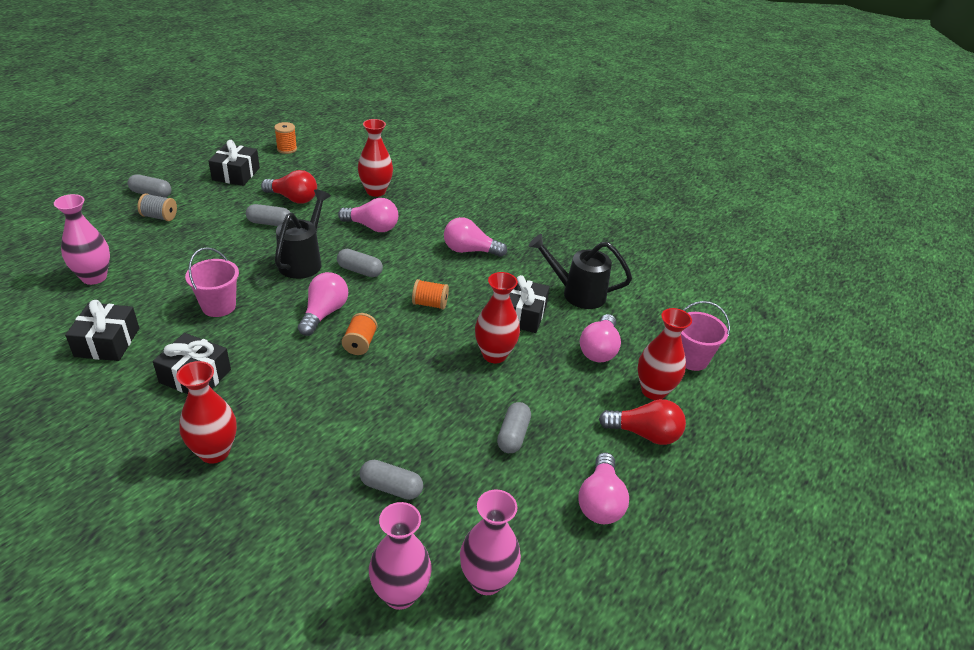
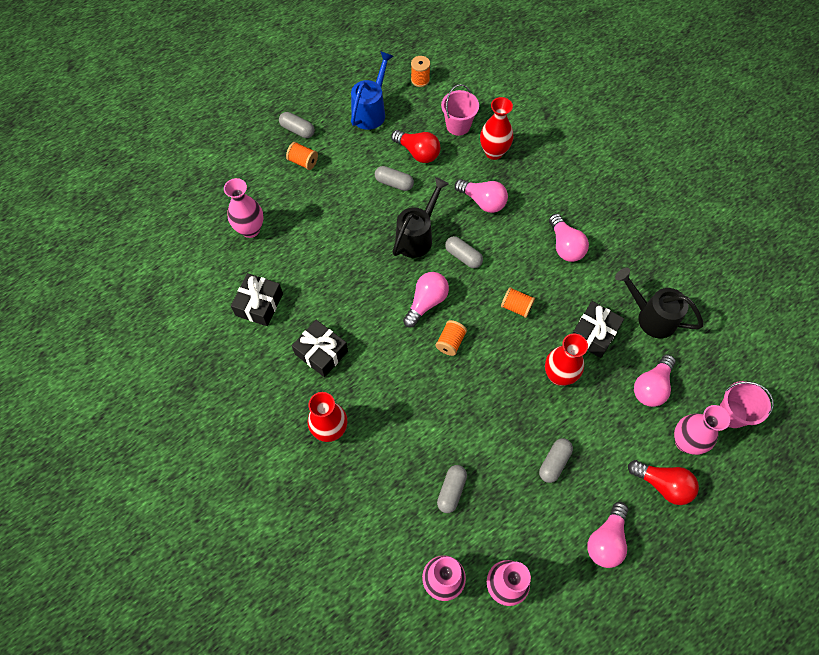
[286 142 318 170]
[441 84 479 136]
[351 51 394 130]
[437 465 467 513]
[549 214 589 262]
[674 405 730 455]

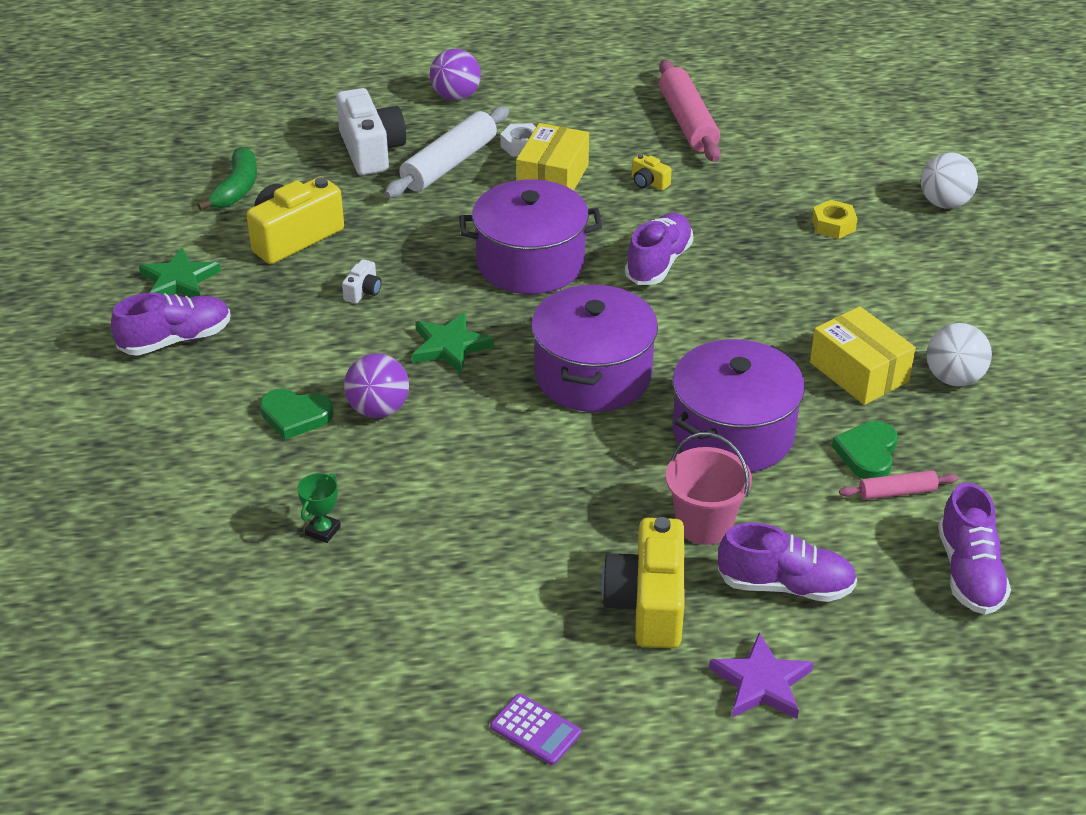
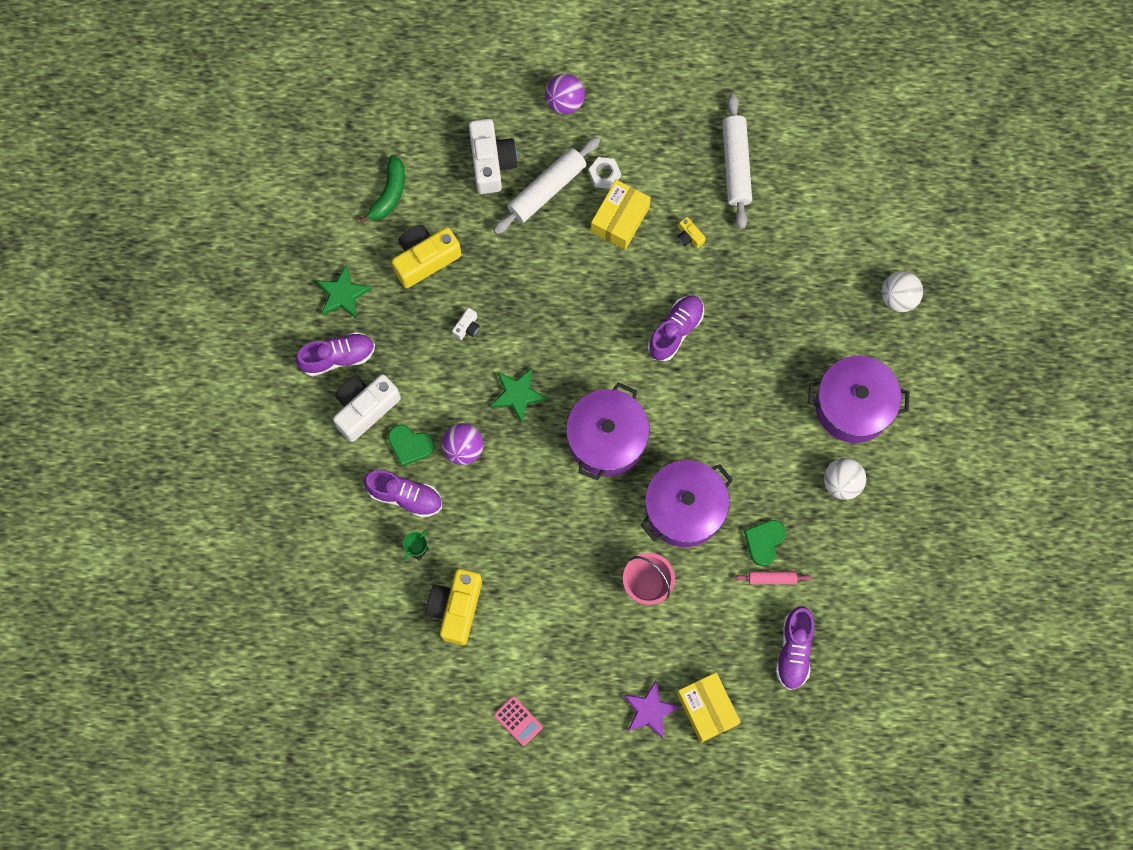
[808 356 910 443]
[494 696 543 746]
[426 569 482 645]
[722 93 752 229]
[364 470 442 518]
[677 672 741 743]
[812 200 858 239] (first image)
[333 374 401 442]

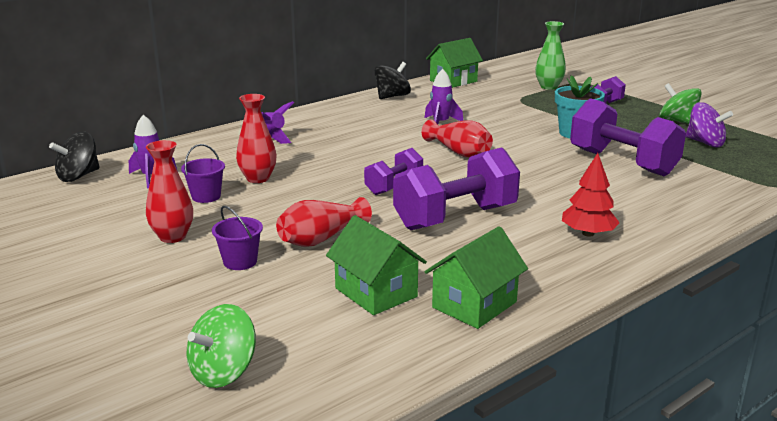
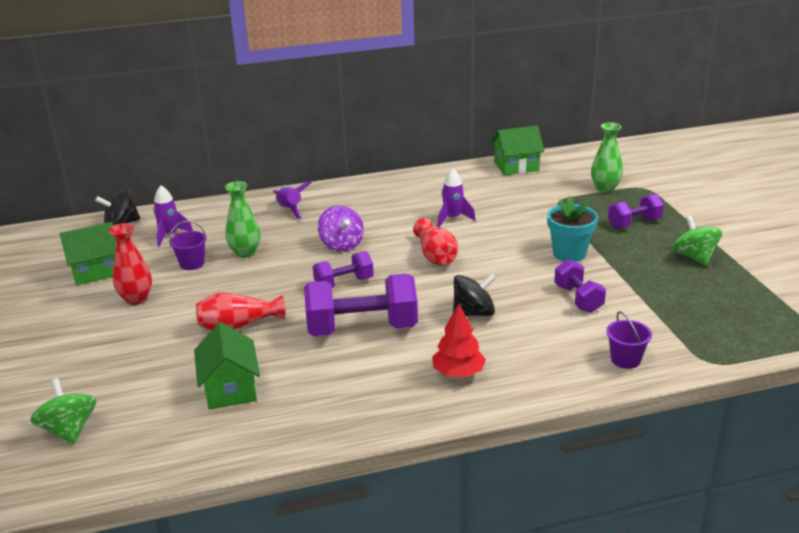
[30 378 97 444]
[606 311 652 369]
[225 181 260 258]
[453 273 496 316]
[60 222 117 285]
[554 259 606 313]
[318 205 364 252]

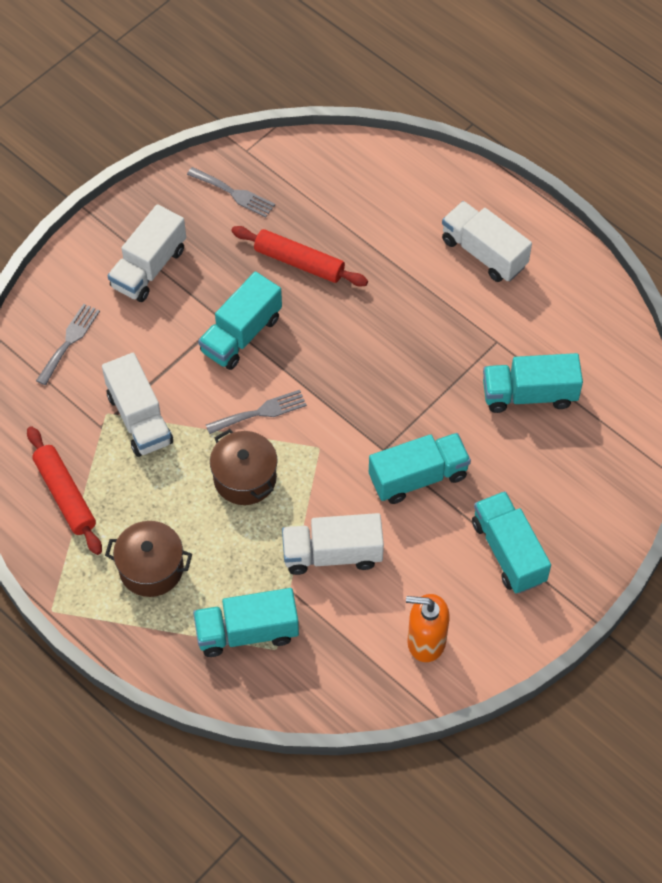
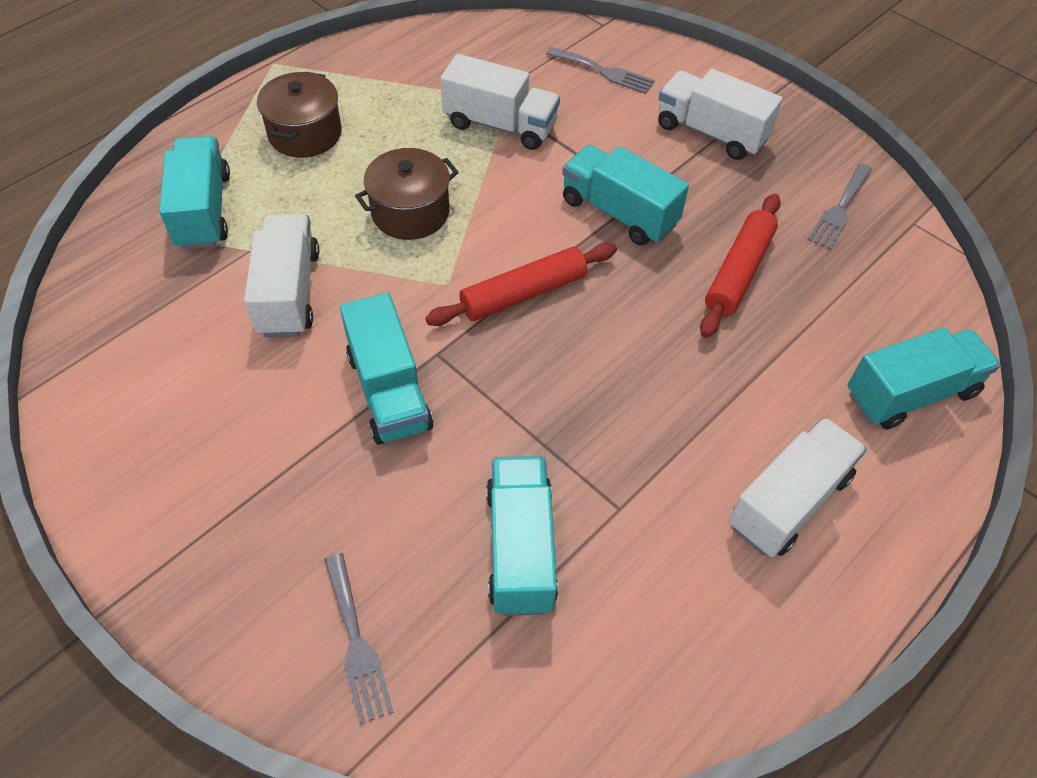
[425 243 617 326]
[440 54 560 150]
[324 553 394 724]
[406 594 450 662] (first image)
[847 327 1001 430]

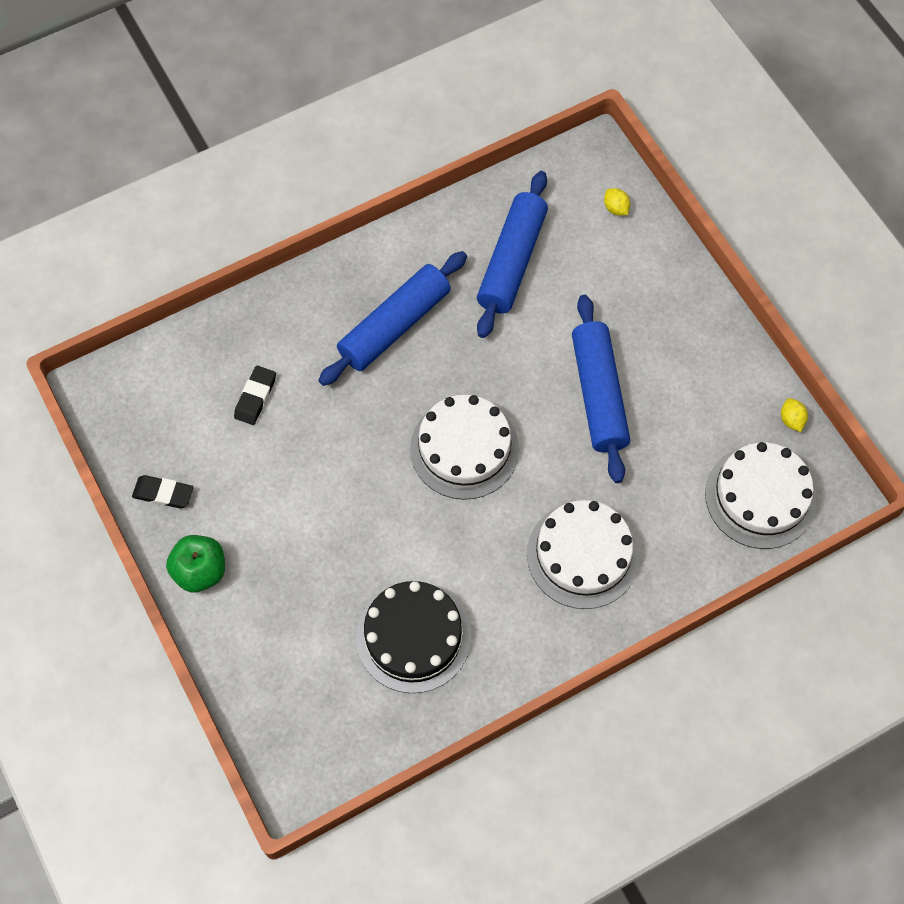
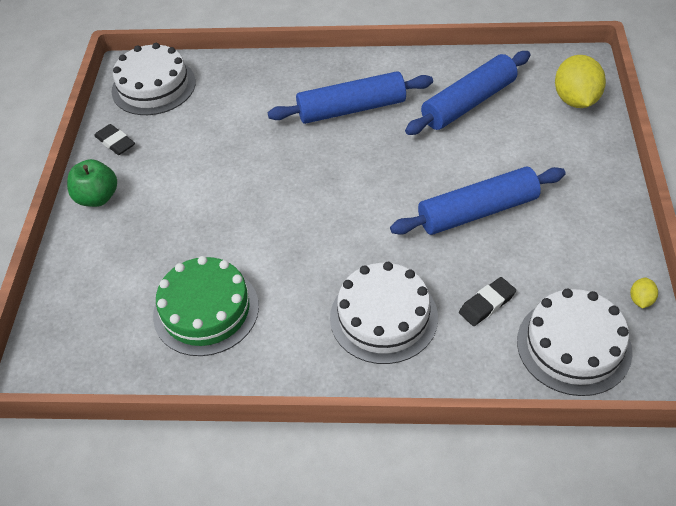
[459 277 516 326]
[153 256 259 356]
[112 43 196 115]
[390 167 566 235]
[555 55 606 108]

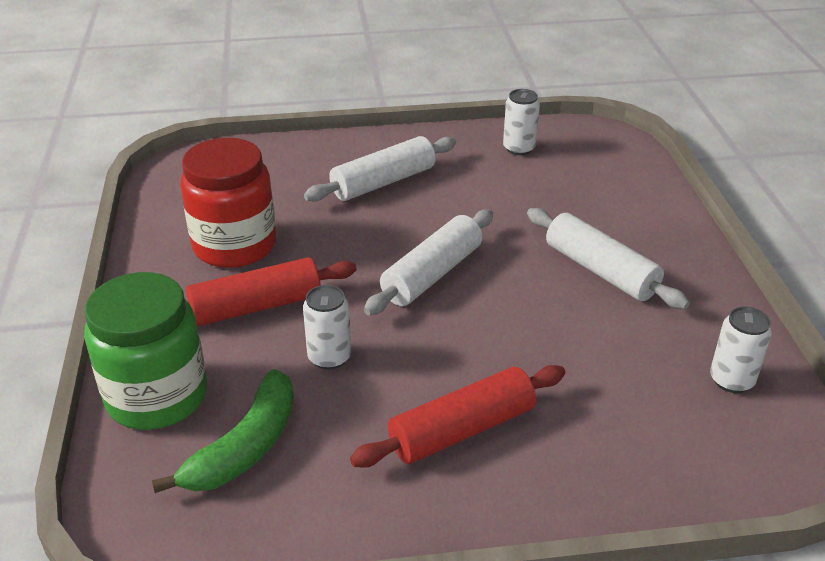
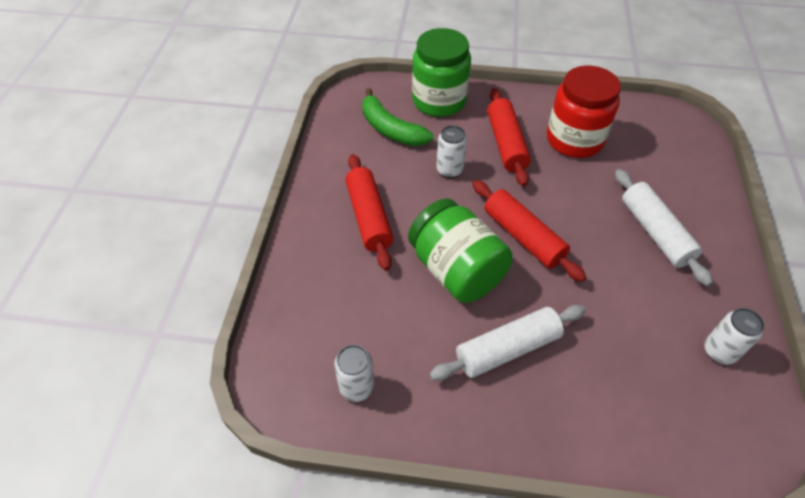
[472 180 586 282]
[408 198 513 303]

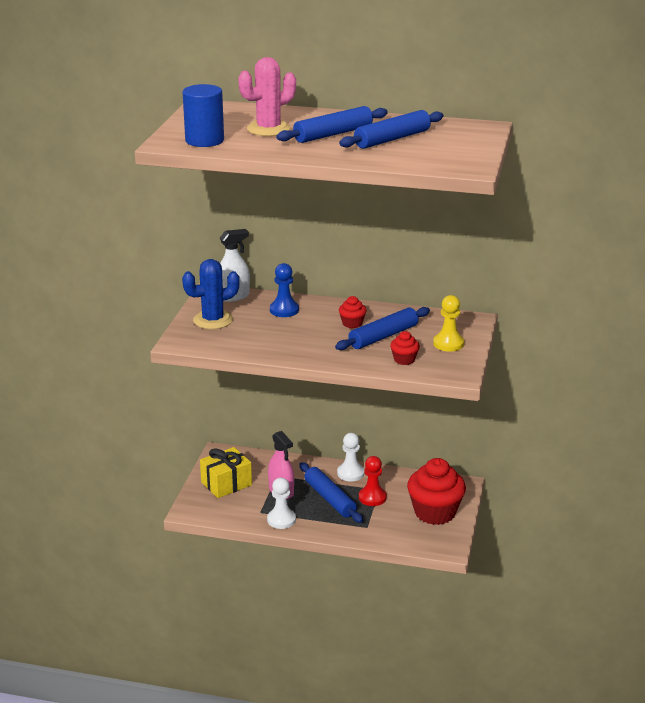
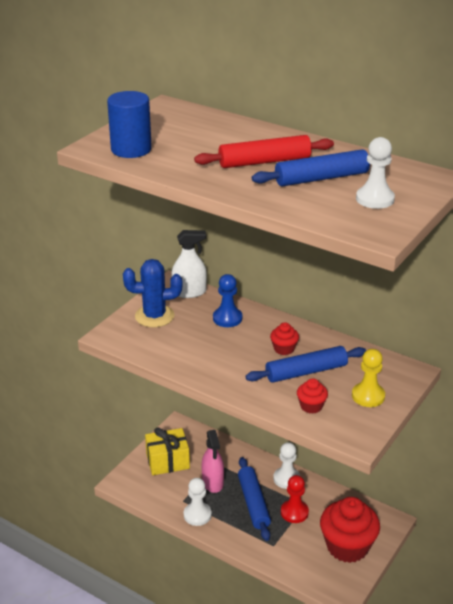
[238 57 296 136] (first image)
[194 135 334 168]
[356 137 395 209]

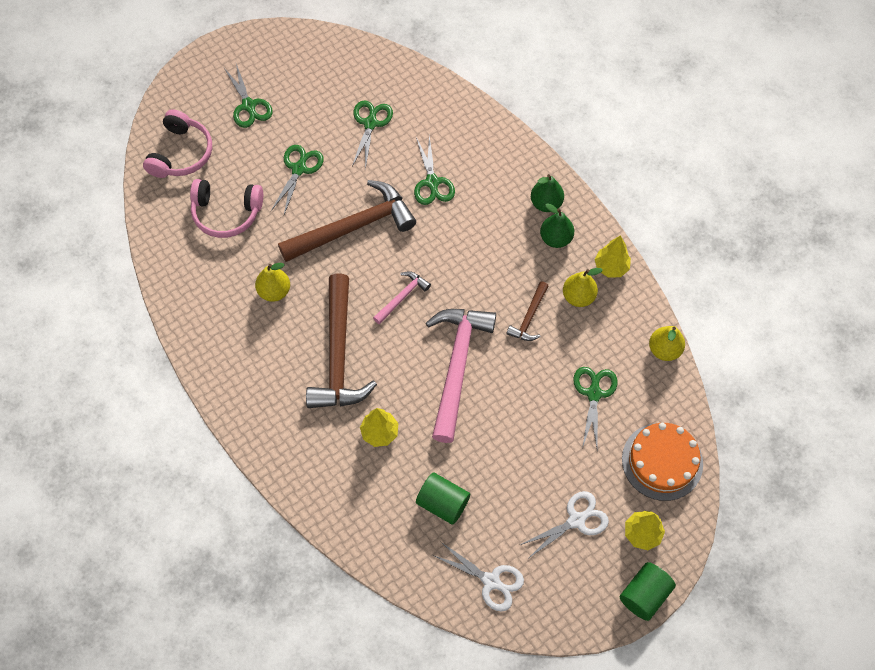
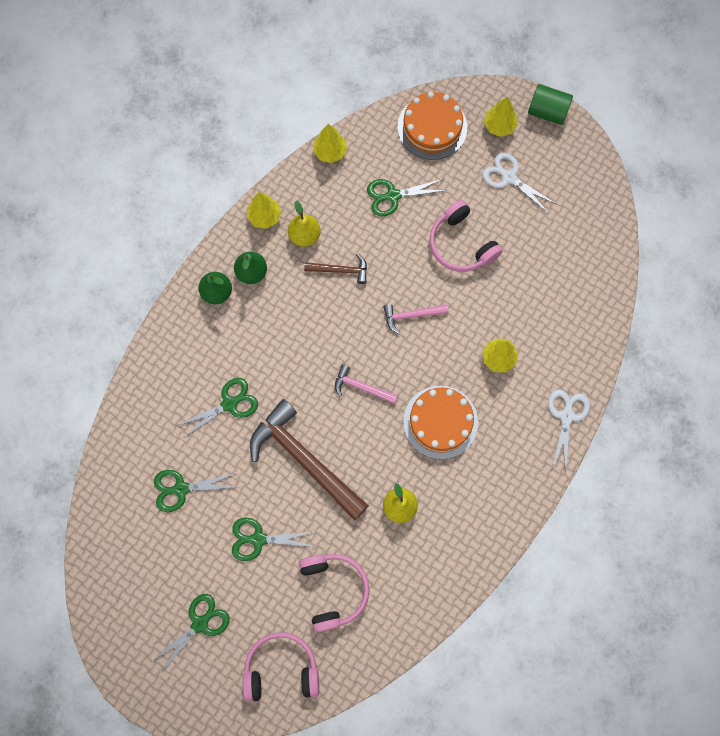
[403 386 478 459]
[416 472 470 525] (first image)
[383 304 449 334]
[548 389 590 471]
[313 124 347 163]
[430 200 503 272]

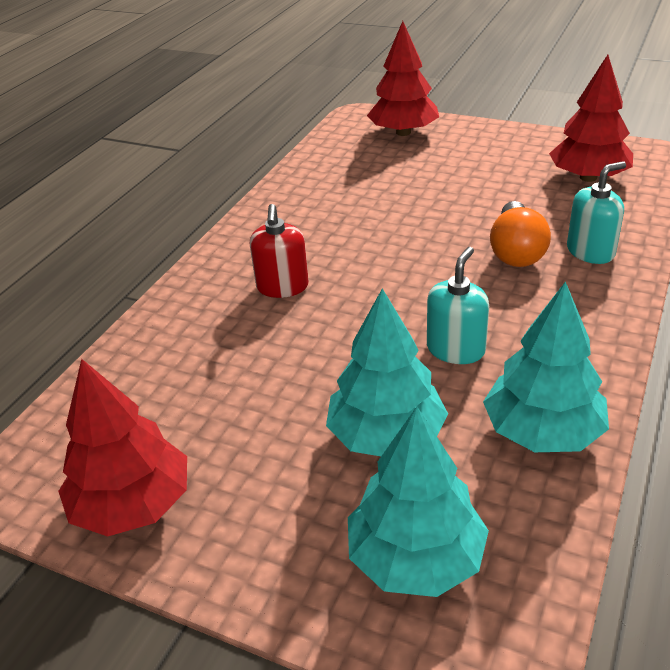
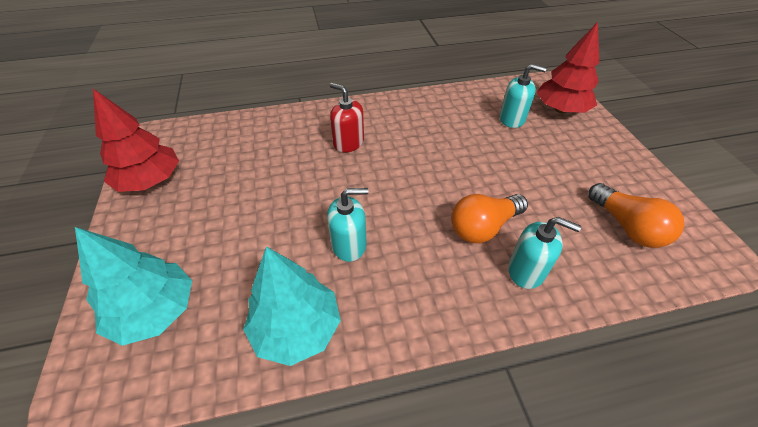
[330 83 364 153]
[326 288 448 456] (first image)
[588 183 684 248]
[499 64 547 128]

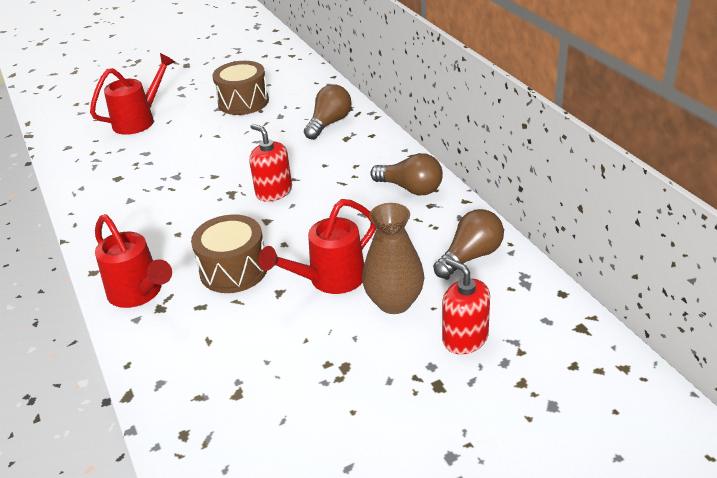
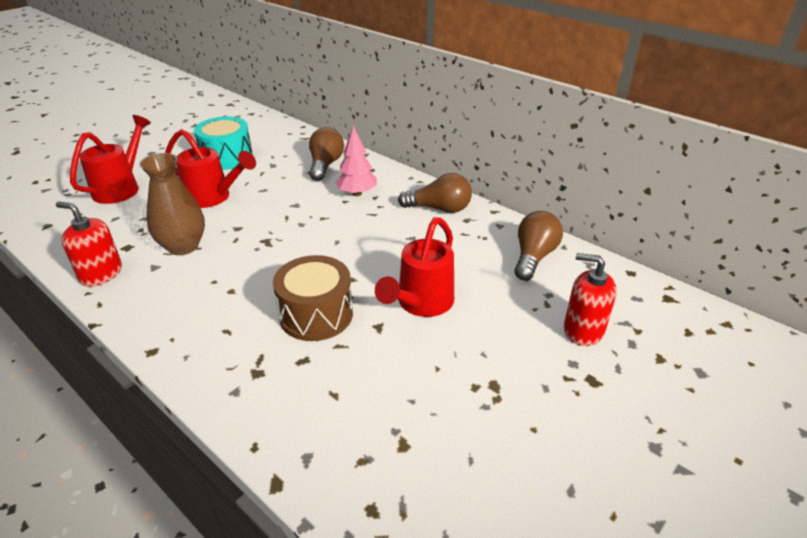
[165 129 256 208]
[194 117 253 170]
[56 202 122 287]
[139 153 205 255]
[335 126 377 196]

